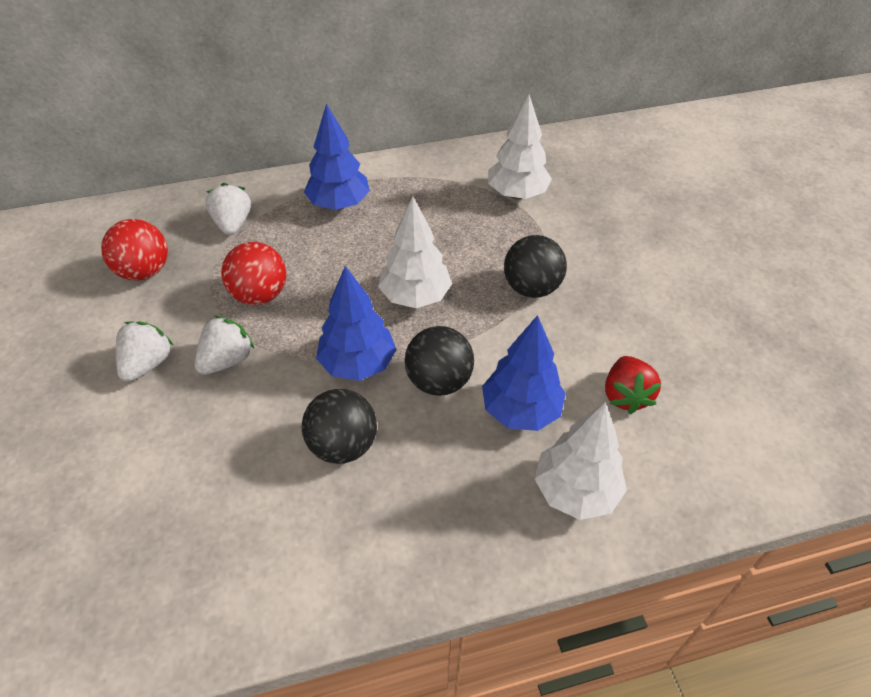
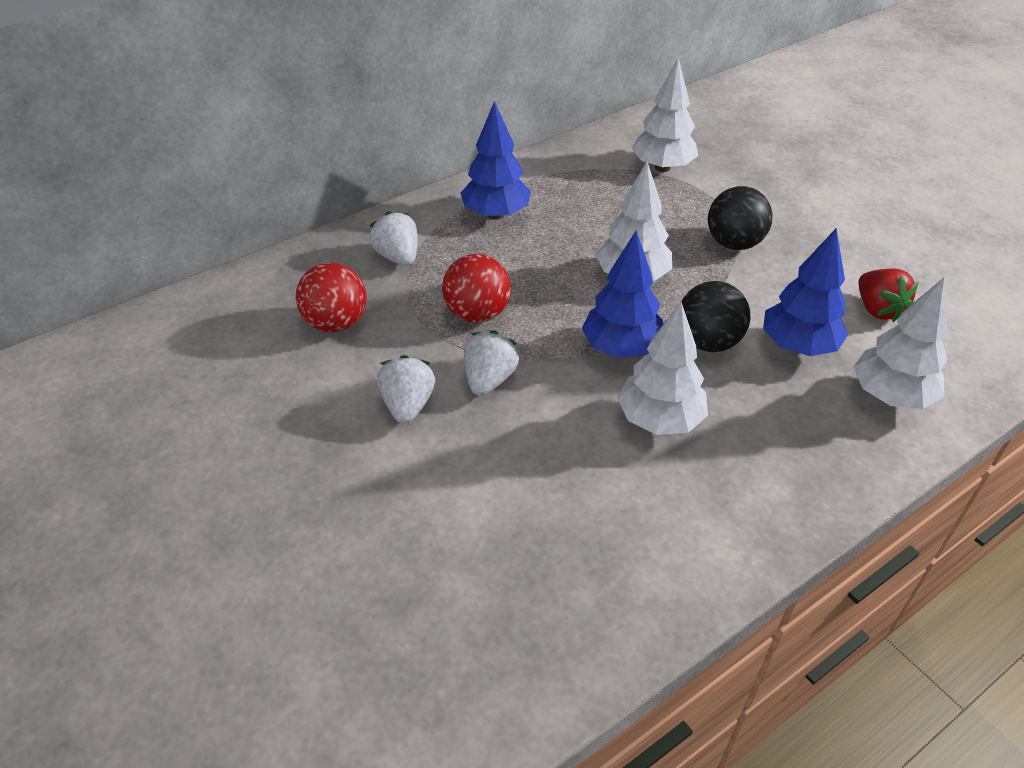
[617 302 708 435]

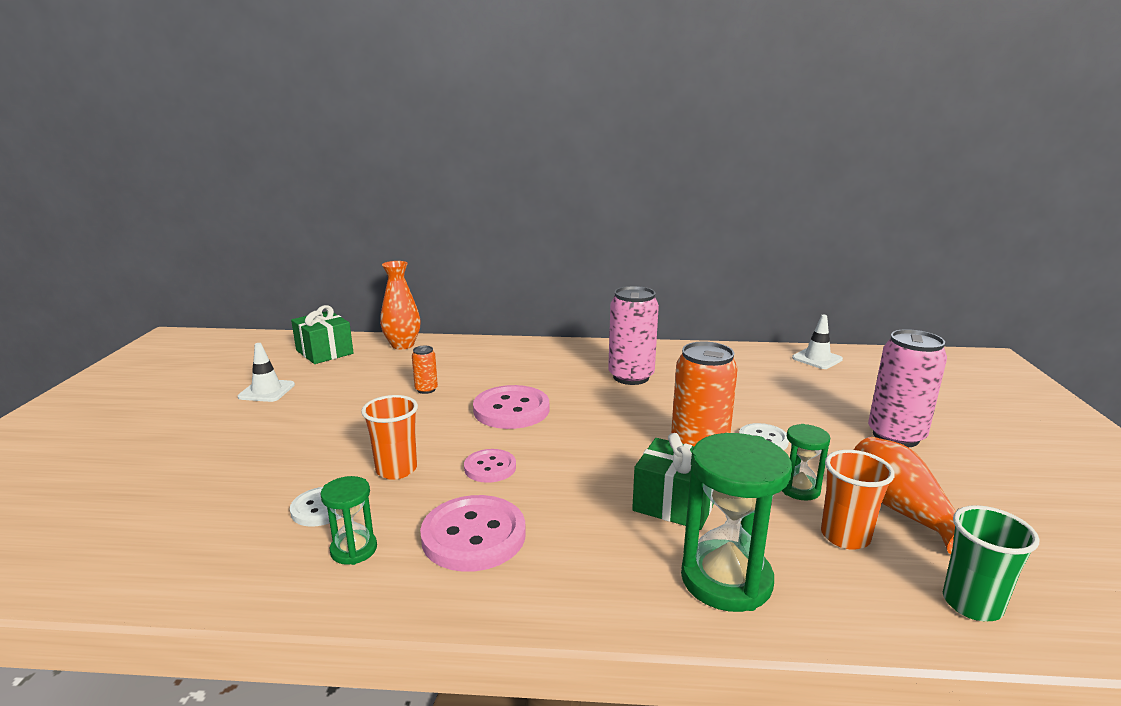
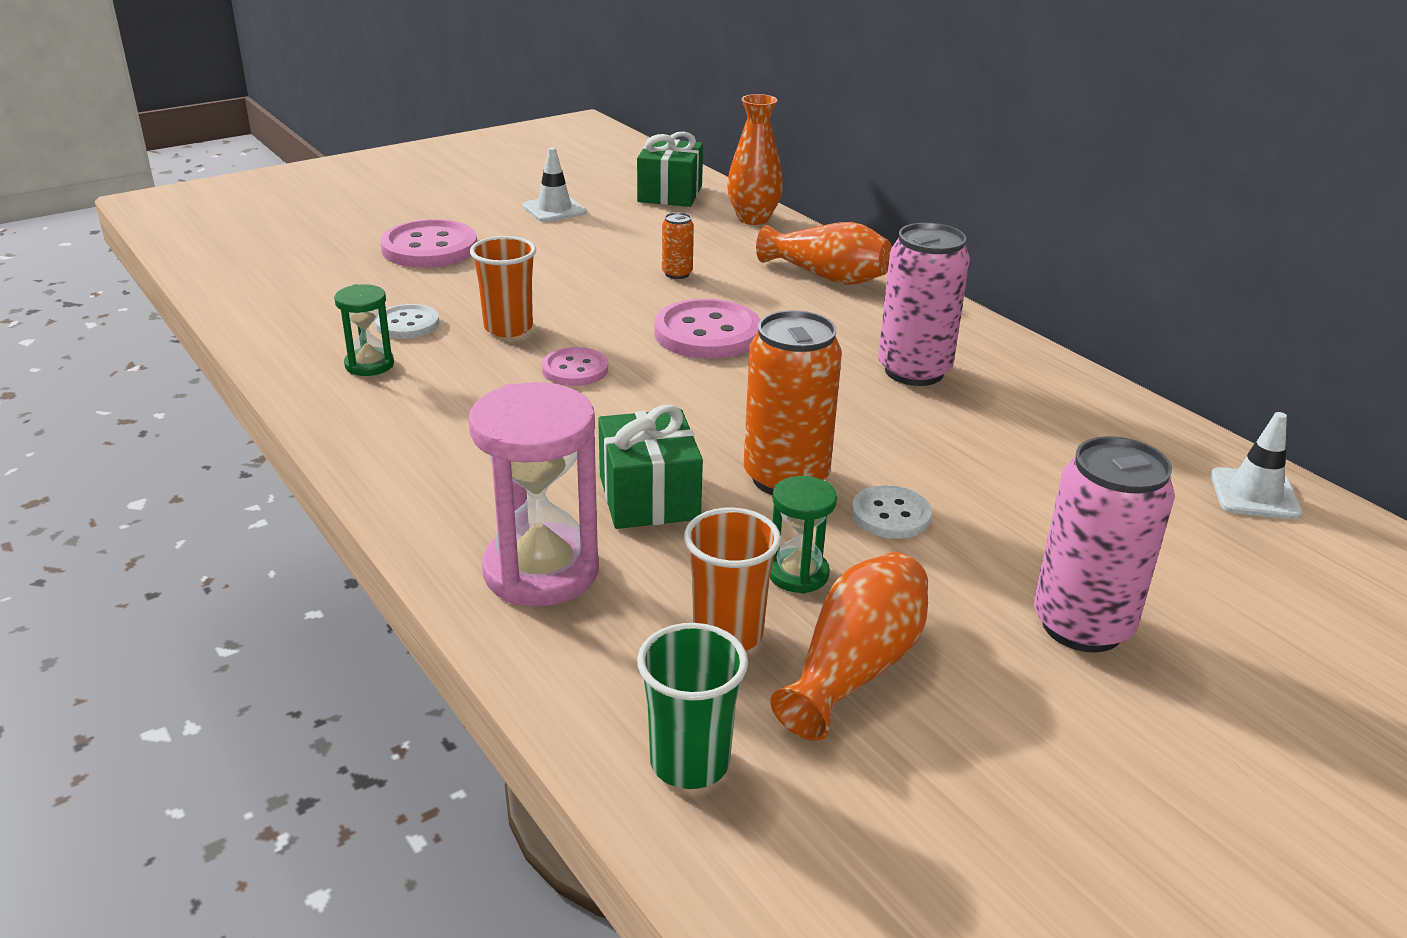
[380 219 477 268]
[469 382 599 606]
[756 222 892 285]

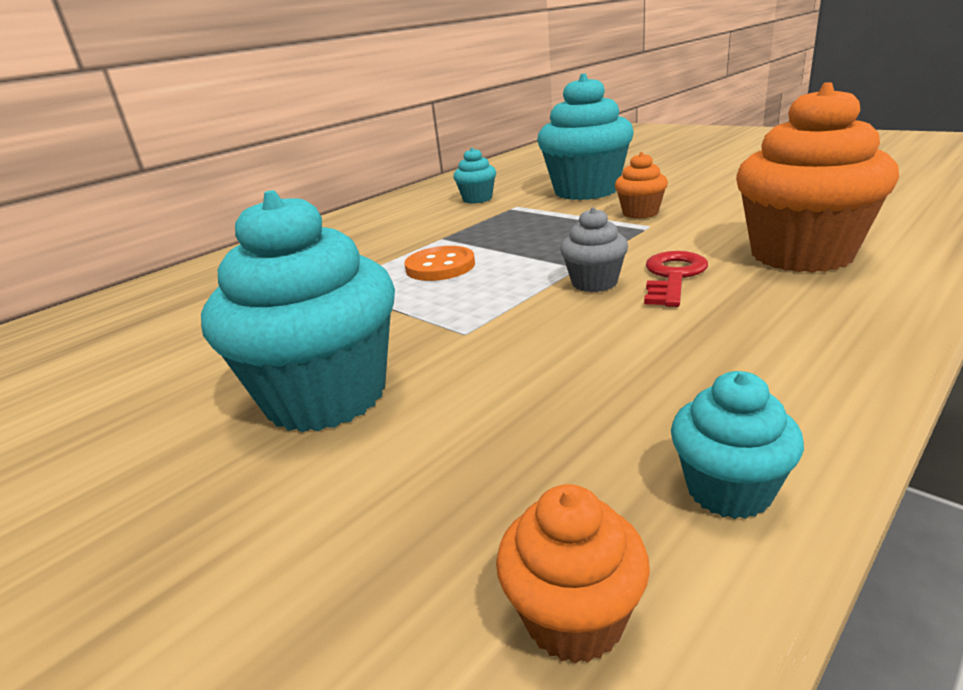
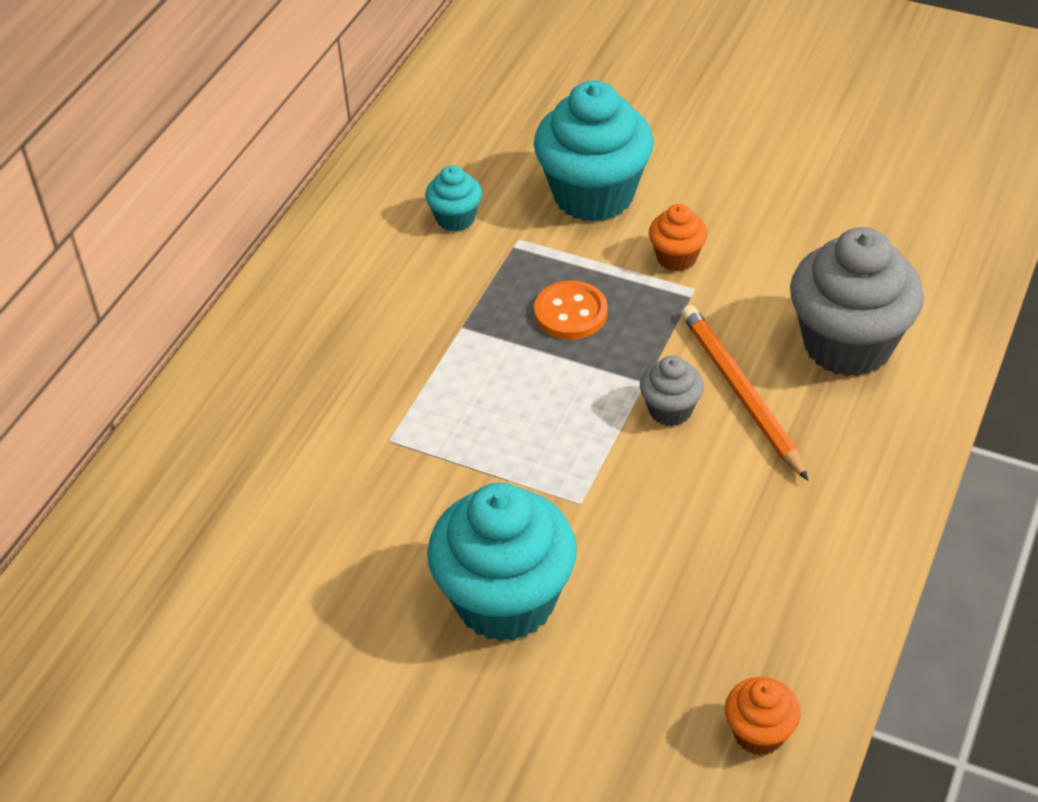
[534 281 607 340]
[681 305 808 480]
[671 371 804 519] (first image)
[790 227 924 377]

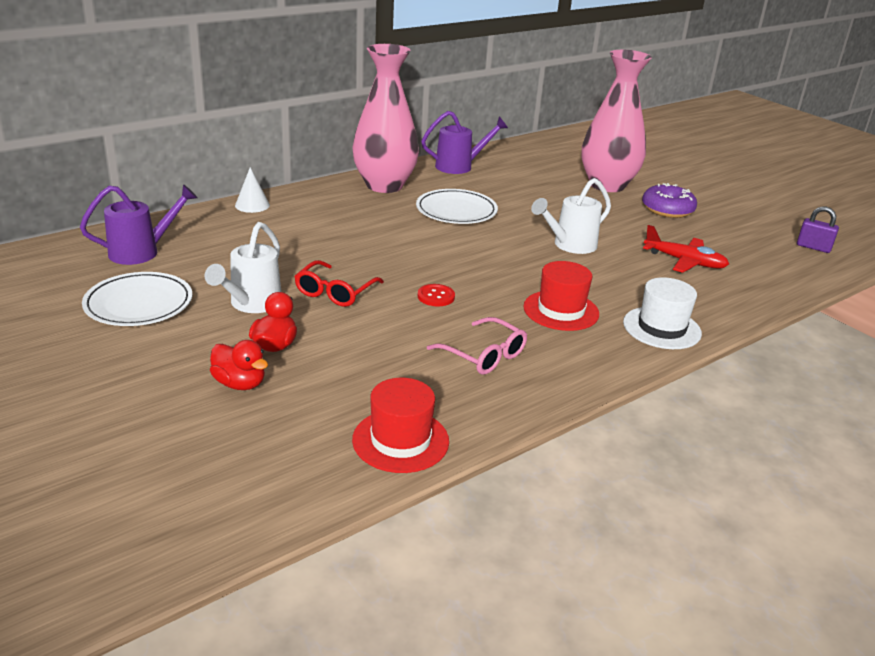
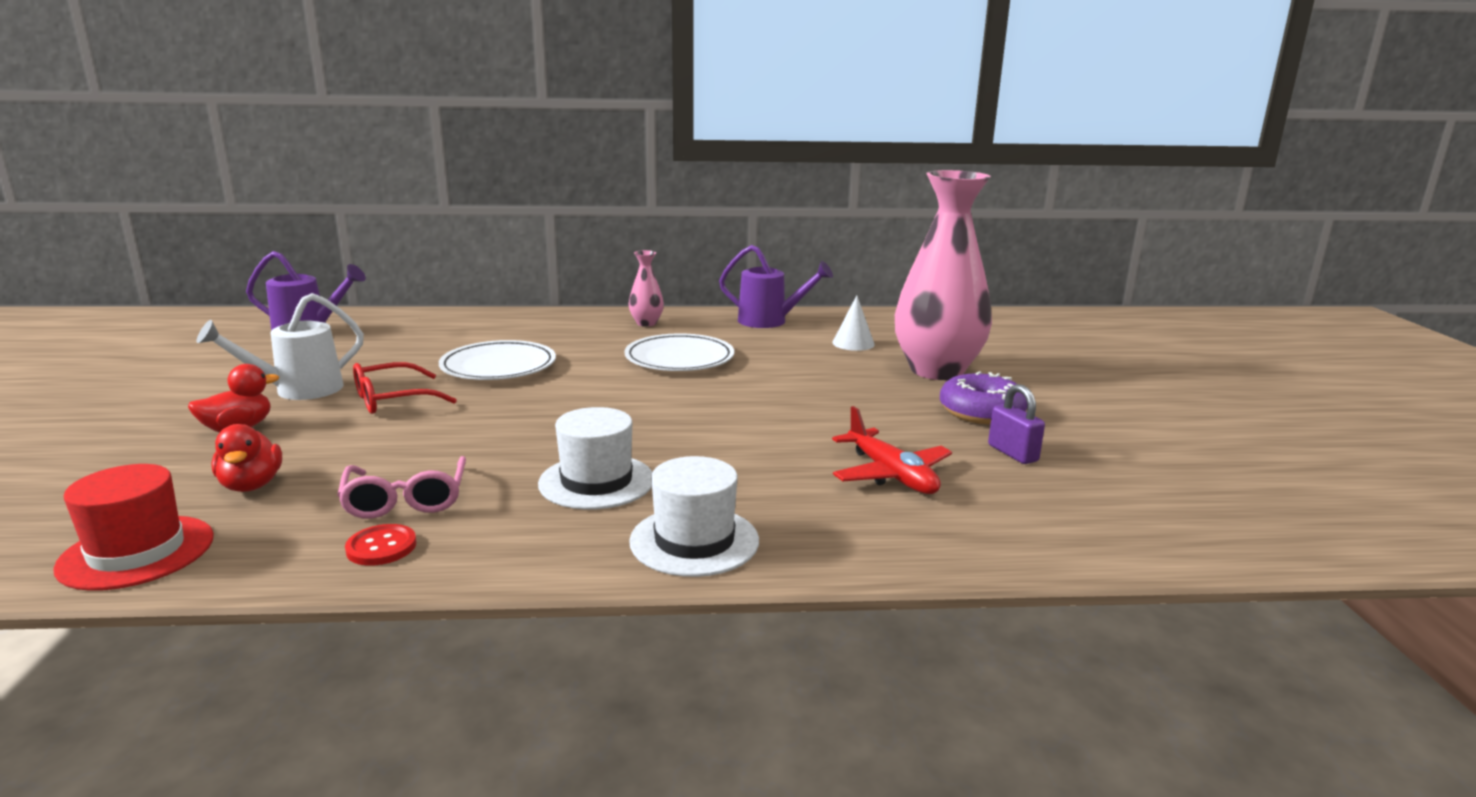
[439 340 556 380]
[211 424 282 492]
[832 295 875 351]
[629 250 664 327]
[345 524 417 566]
[538 407 652 510]
[531 178 611 254] (first image)
[988 384 1045 464]

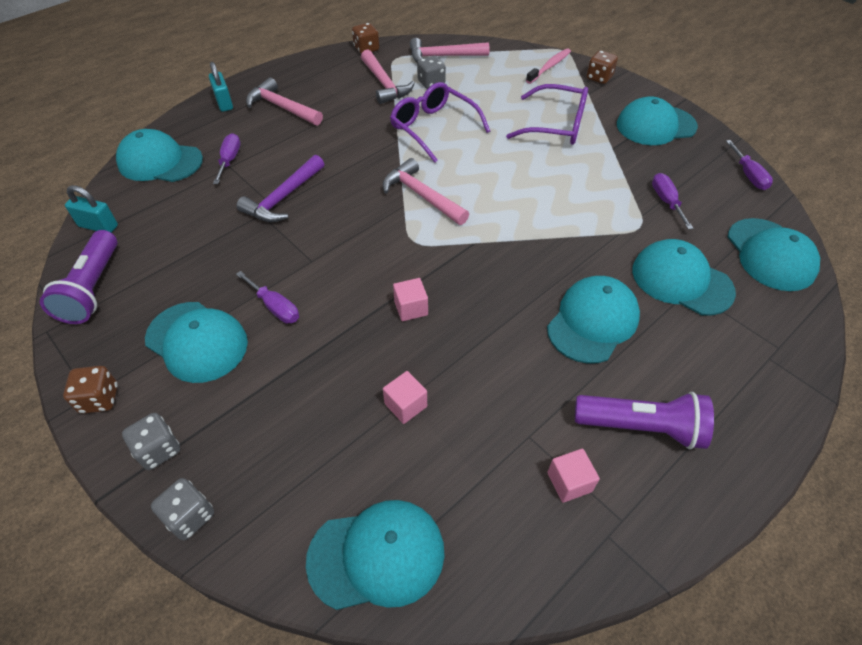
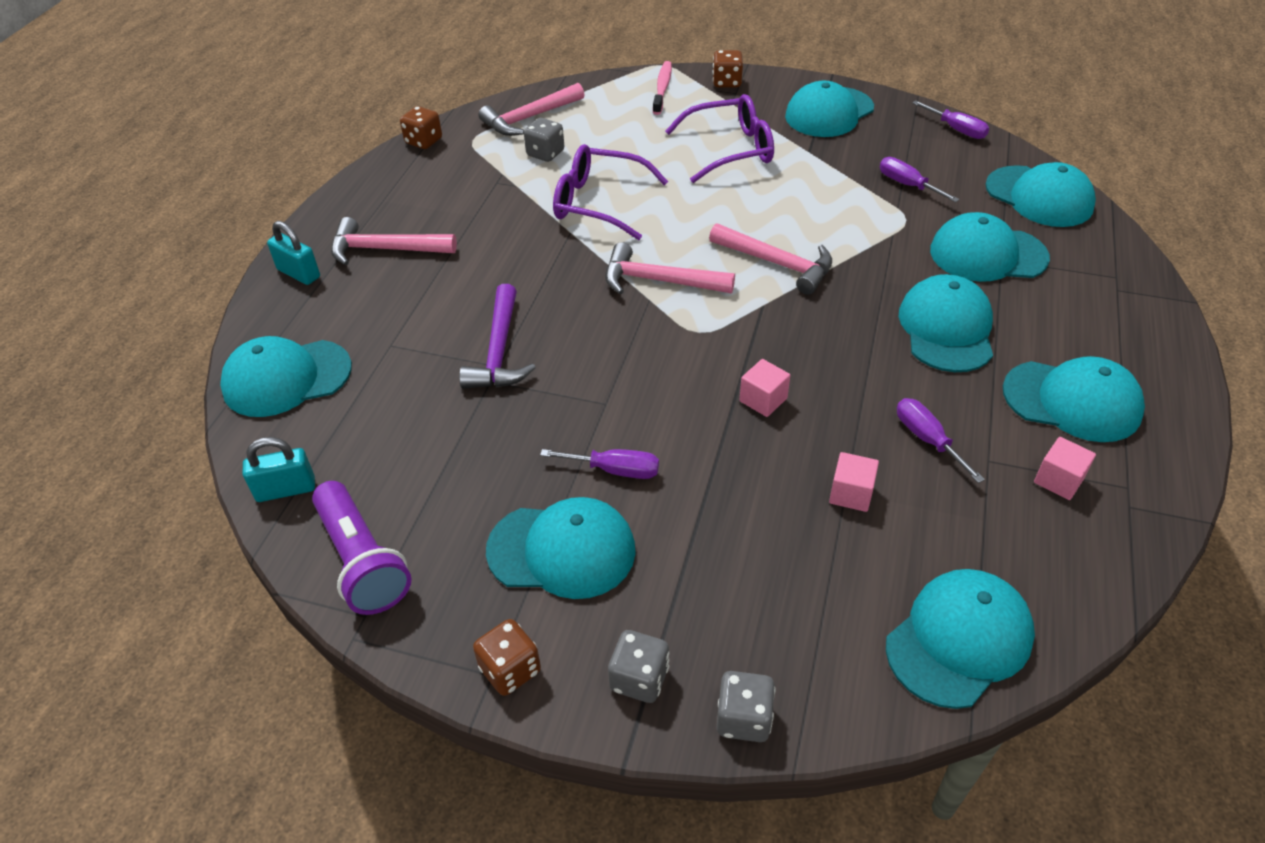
[897 398 985 483]
[709 223 832 295]
[1003 356 1145 442]

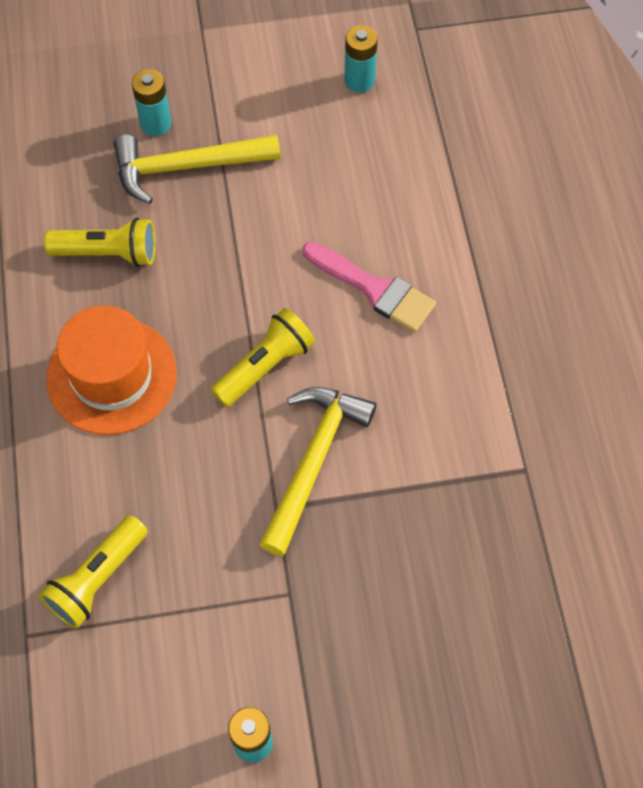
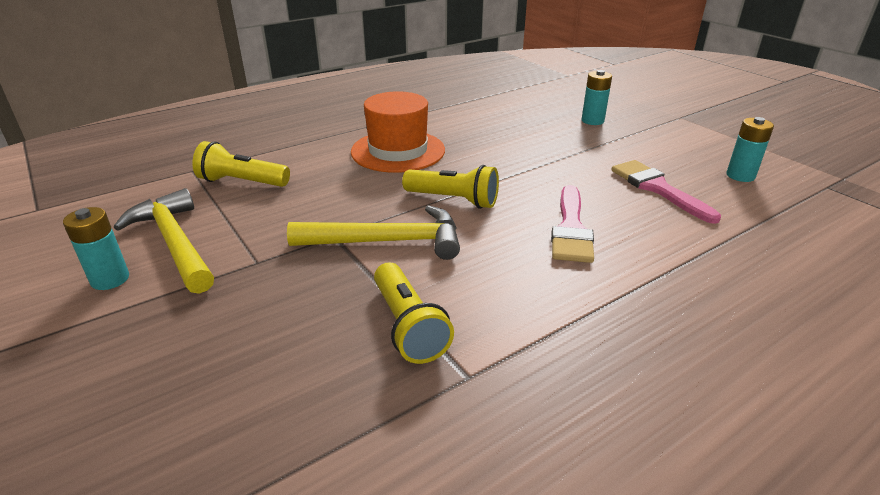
[374 263 454 364]
[114 188 214 294]
[611 160 721 224]

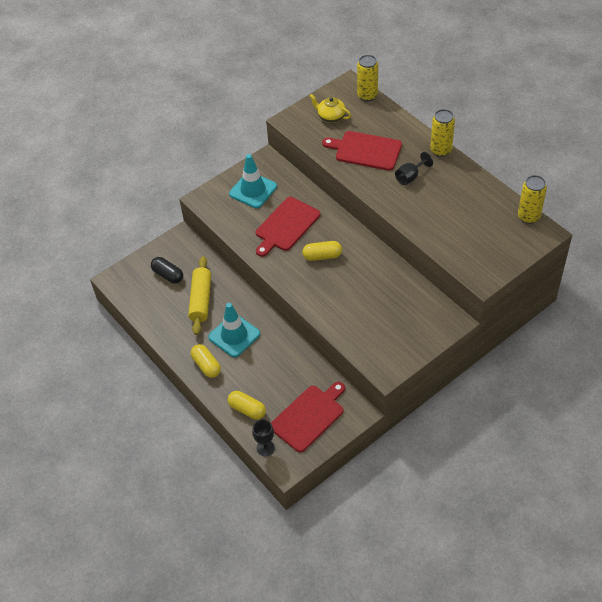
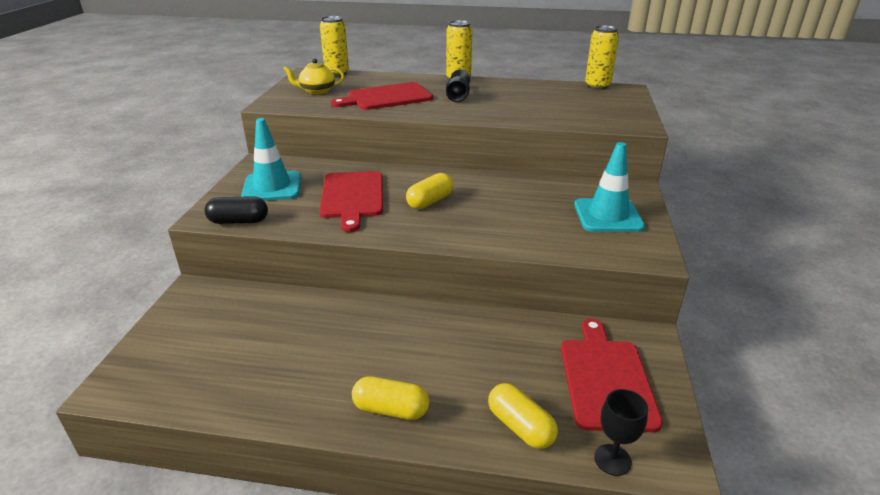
[205 196 268 224]
[188 256 211 335] (first image)
[574 142 645 232]
[488 383 558 449]

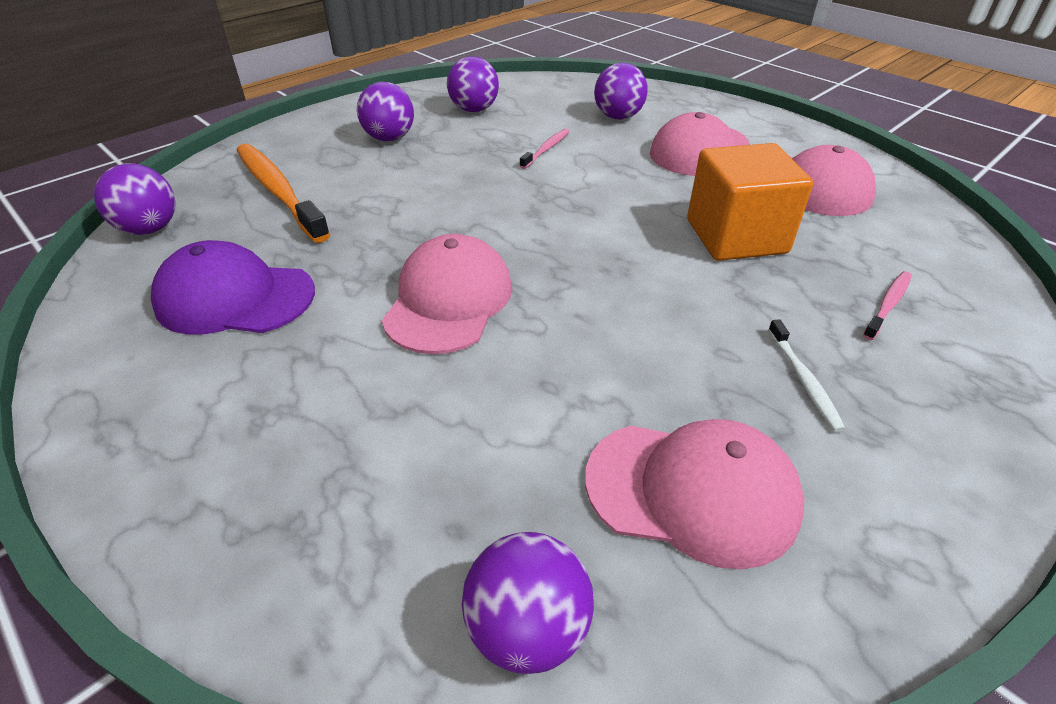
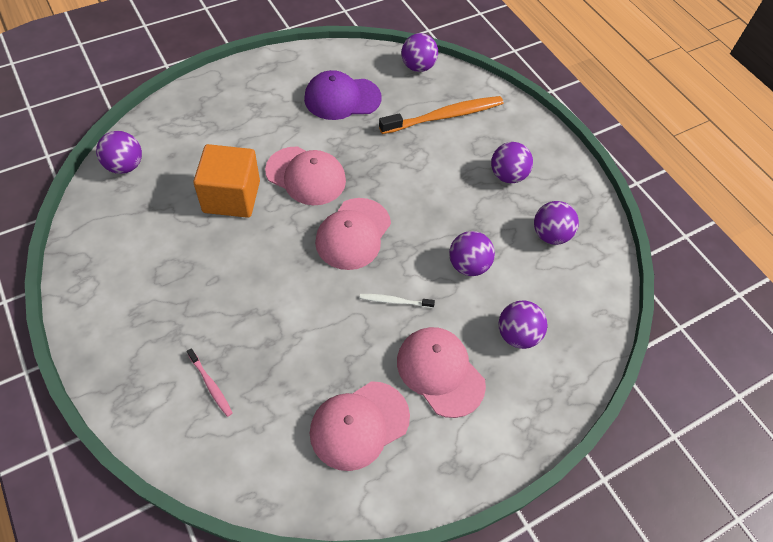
[304 70 381 120]
[449 231 495 276]
[315 198 391 270]
[193 144 260 218]
[359 294 435 308]

